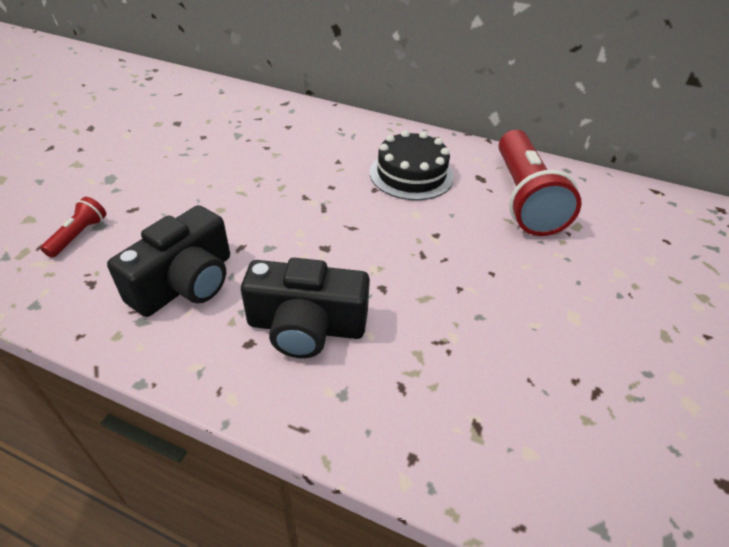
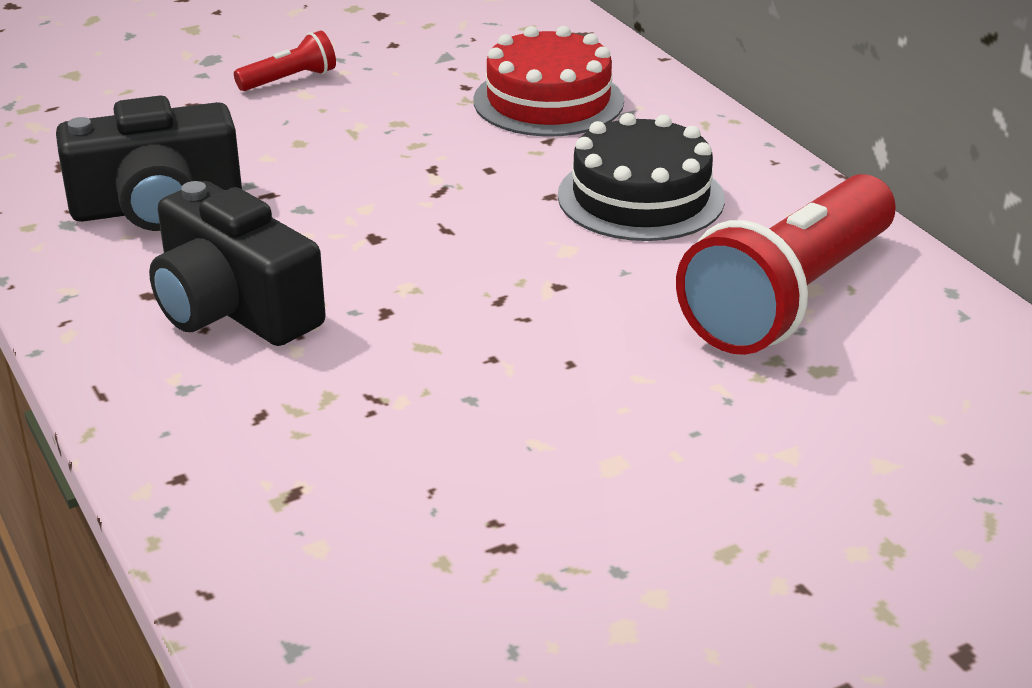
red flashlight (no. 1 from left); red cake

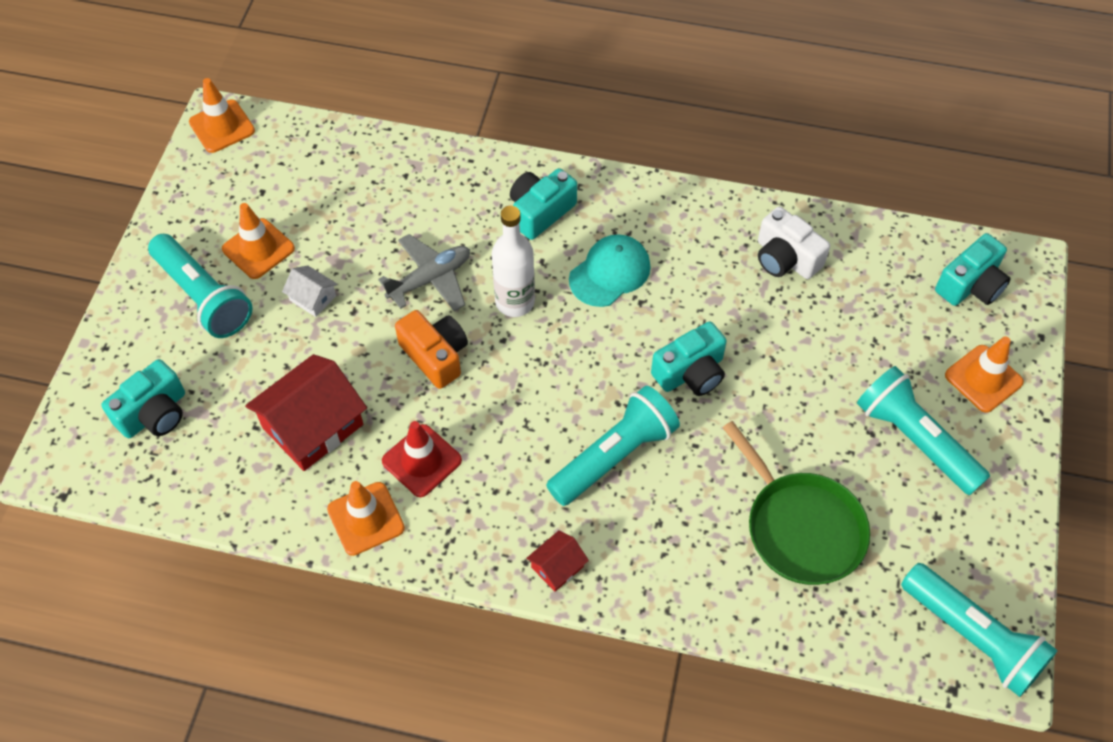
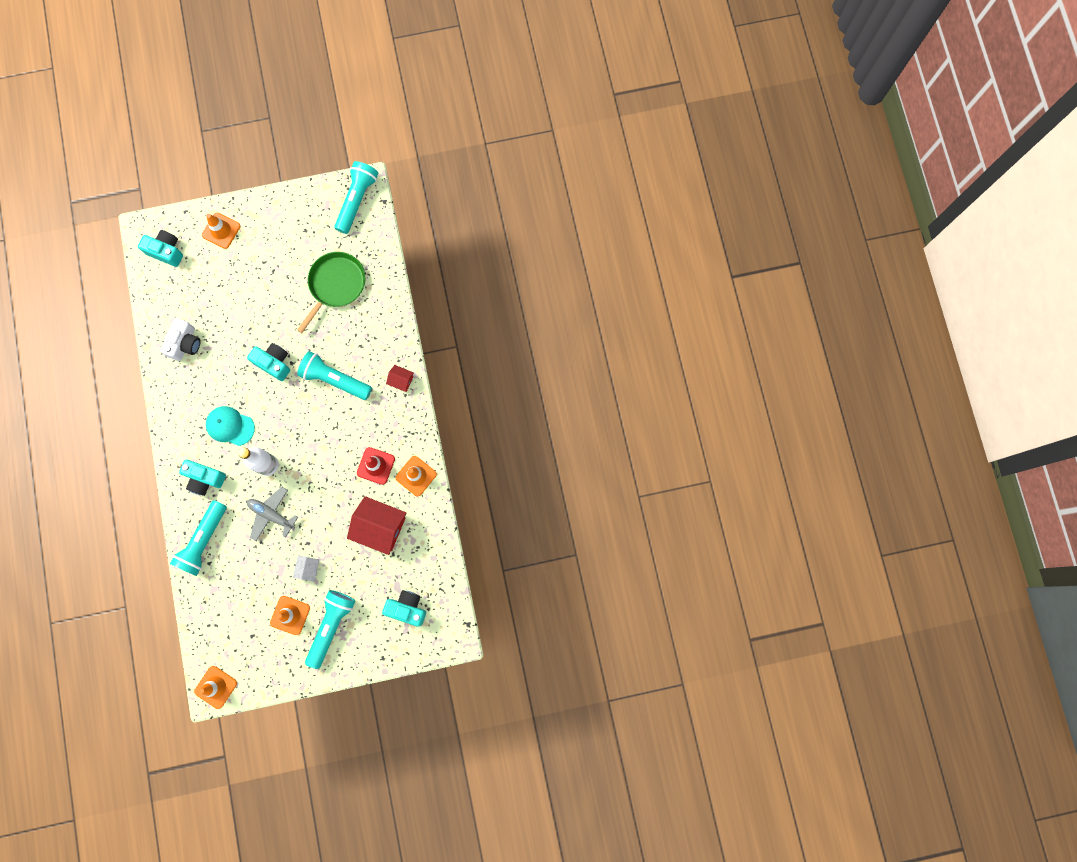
orange camera; turquoise flashlight (no. 1 from left)

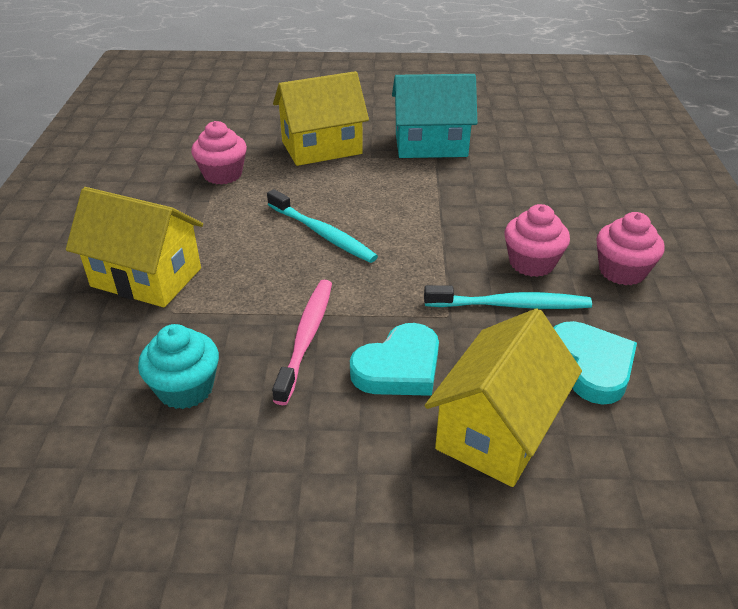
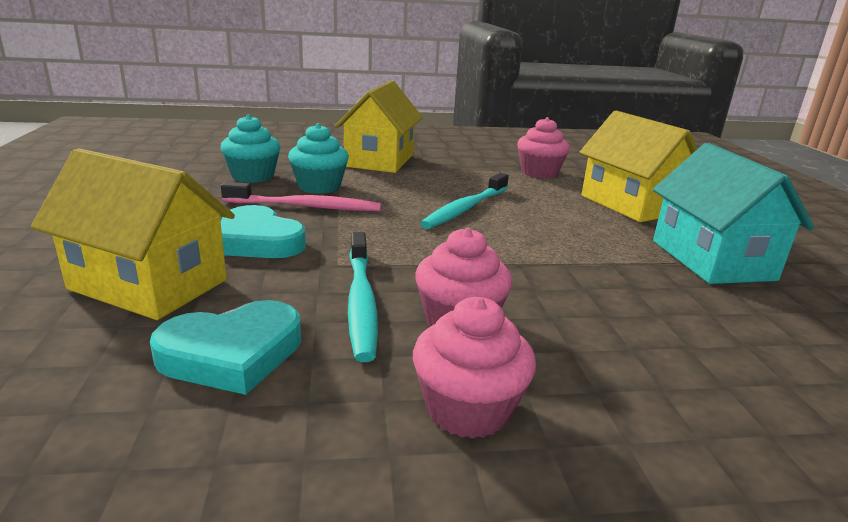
turquoise cupcake (no. 2 from left)

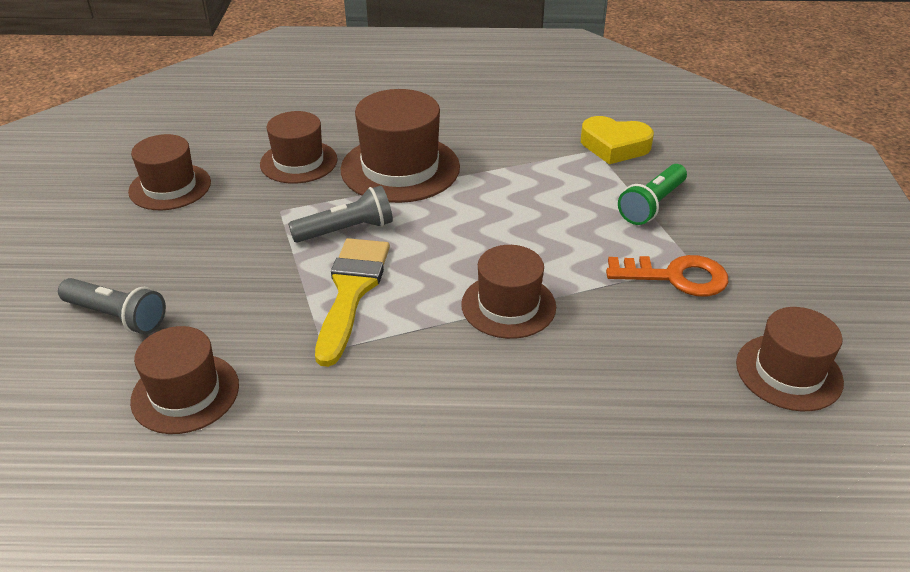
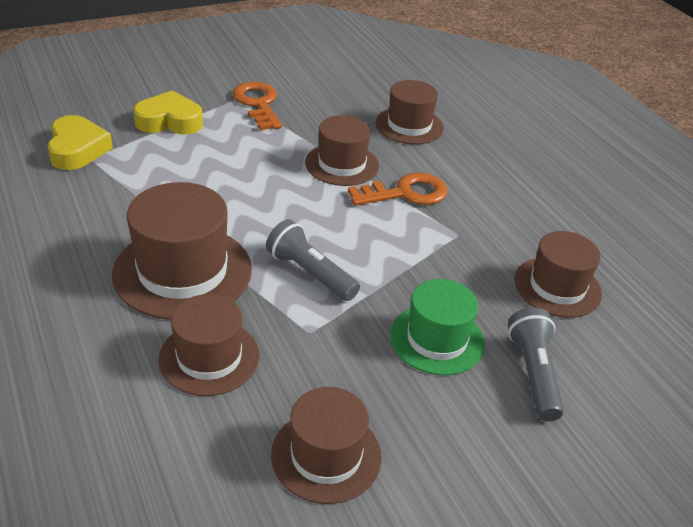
yellow brush; yellow heart (no. 2 from left); brown hat (no. 5 from left); orange key (no. 2 from left); green hat

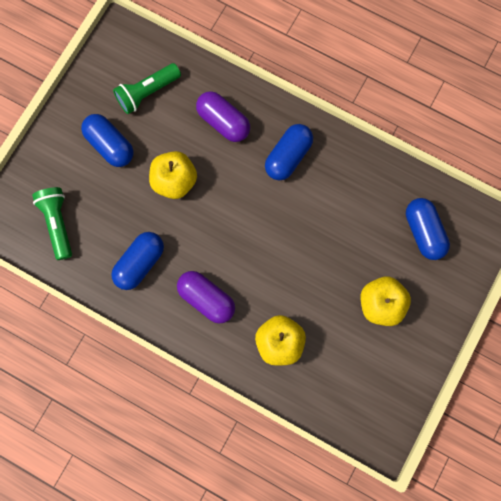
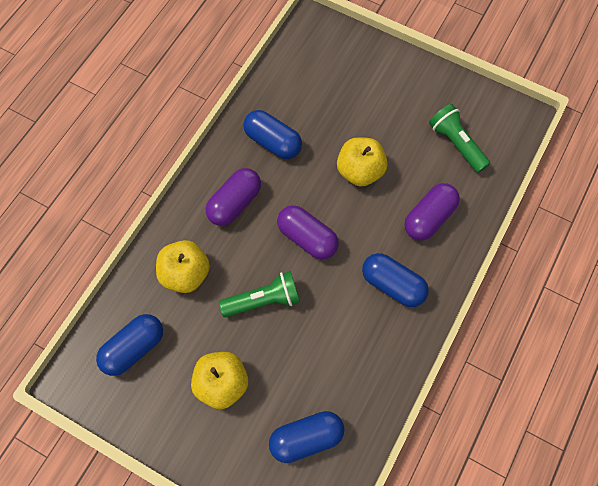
green flashlight (no. 1 from left); blue capsule (no. 1 from left); purple capsule (no. 2 from left)

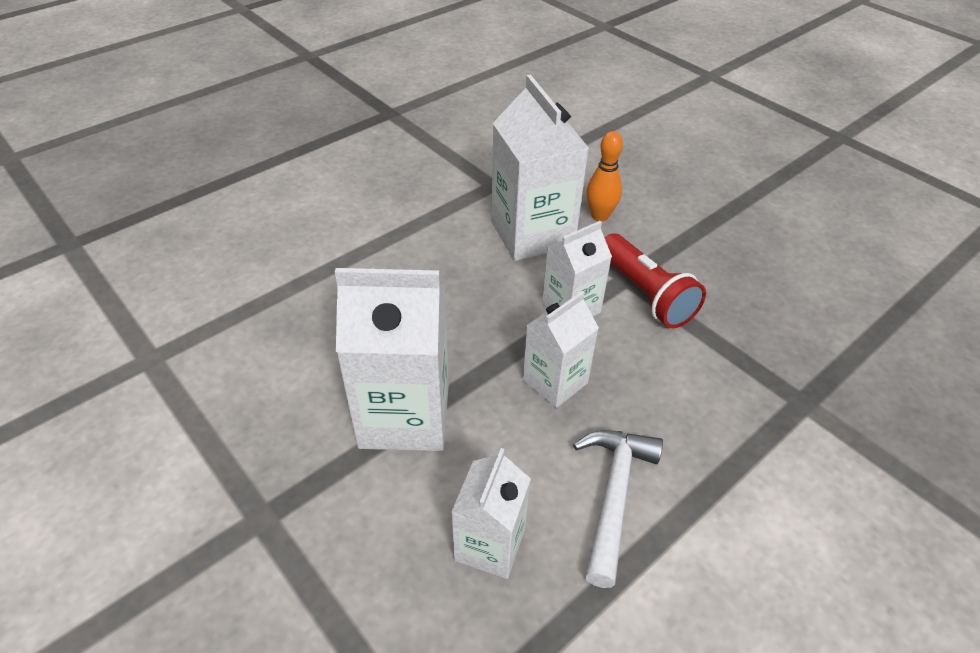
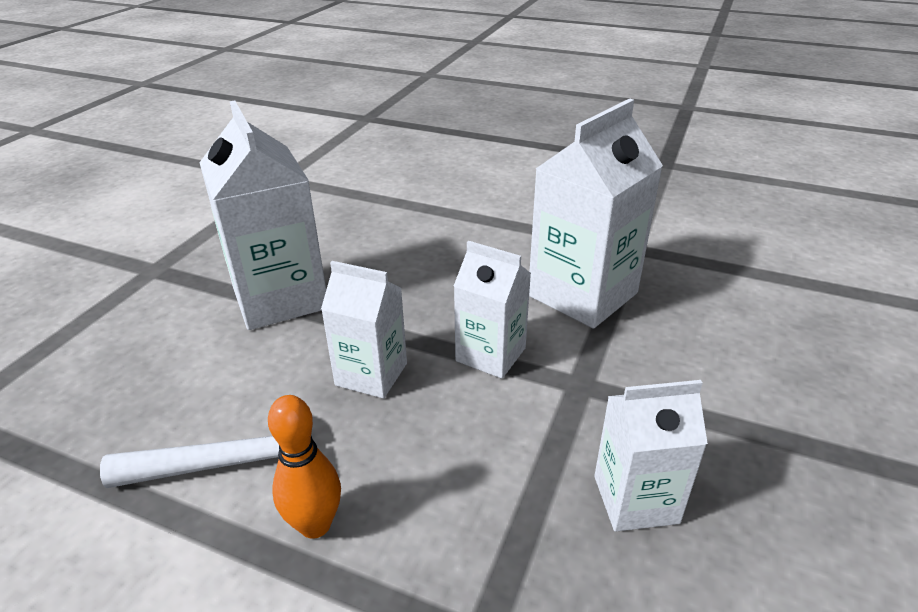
white carton (no. 5 from left); orange bowling pin; red flashlight

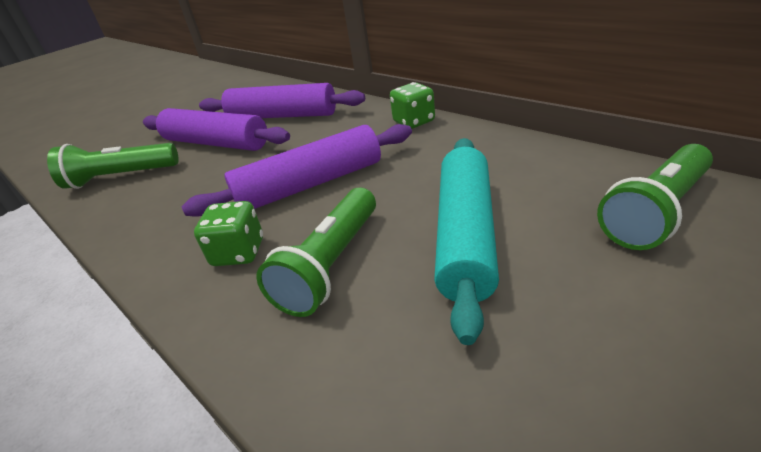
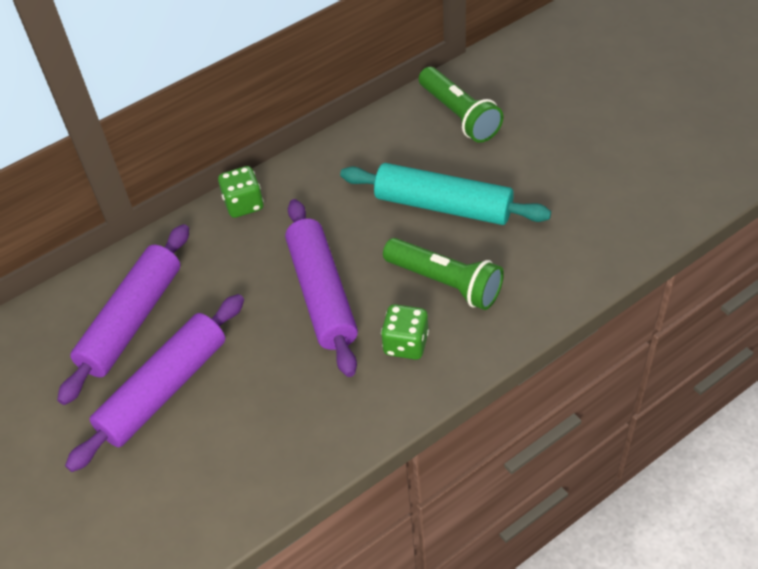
green flashlight (no. 1 from left in the first image)

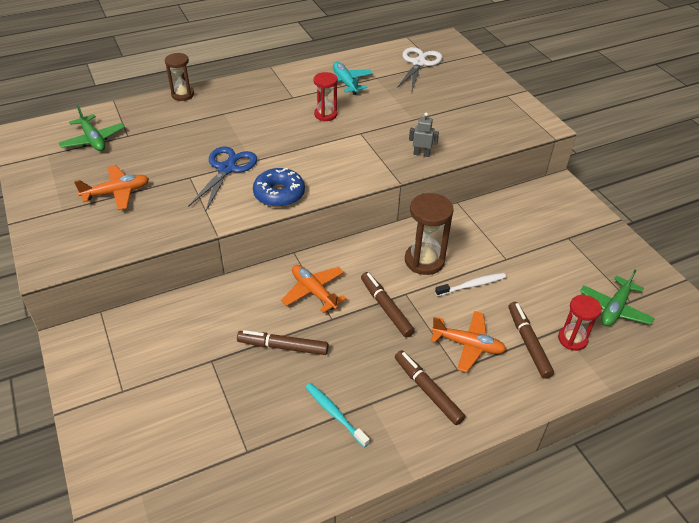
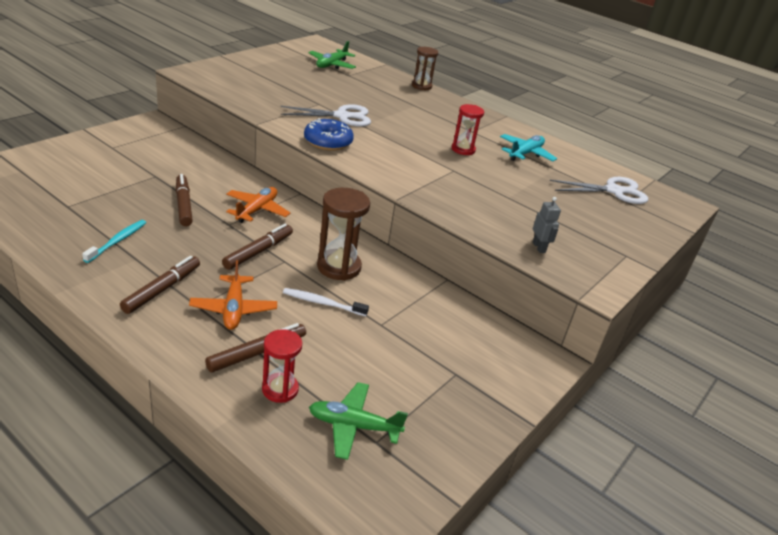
orange plane (no. 1 from left in the first image); white scissors (no. 1 from left); grey robot; white toothbrush

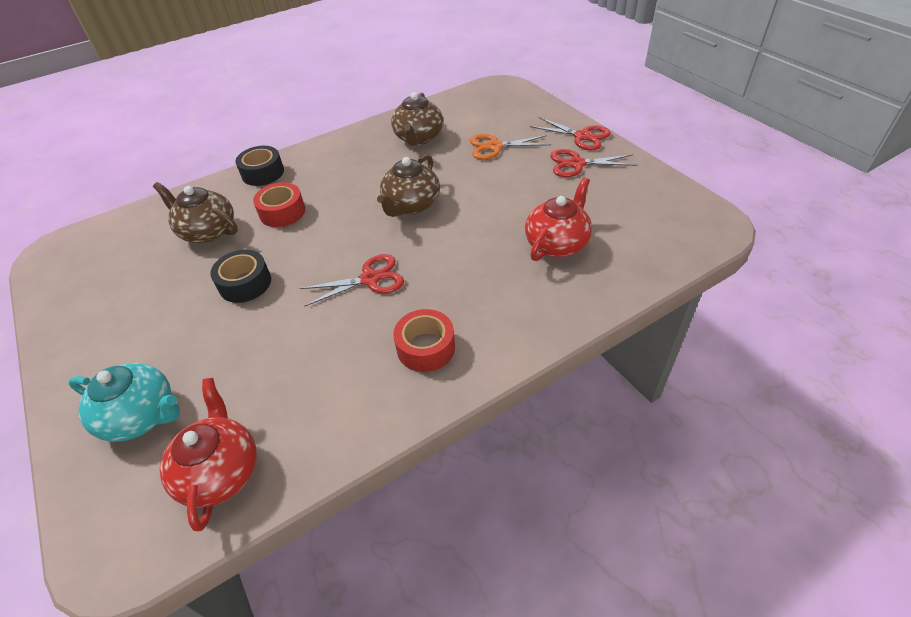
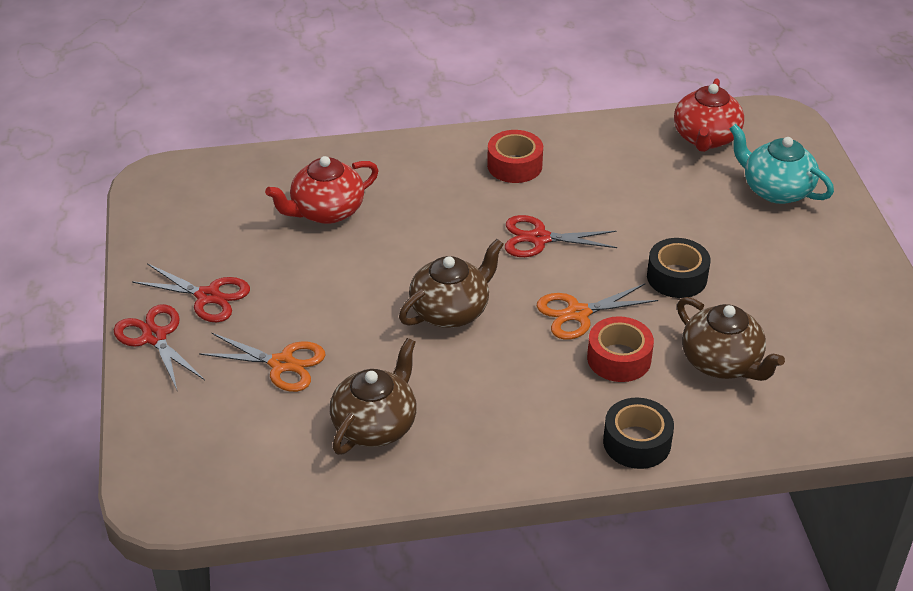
orange scissors (no. 2 from left)

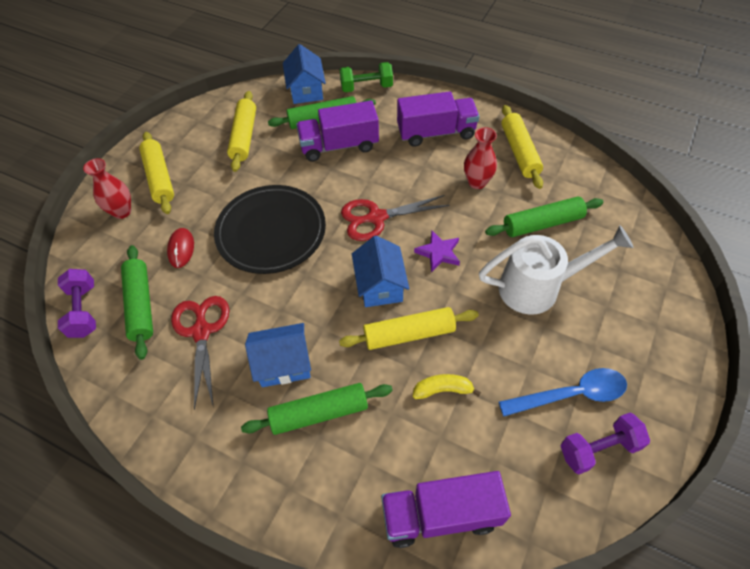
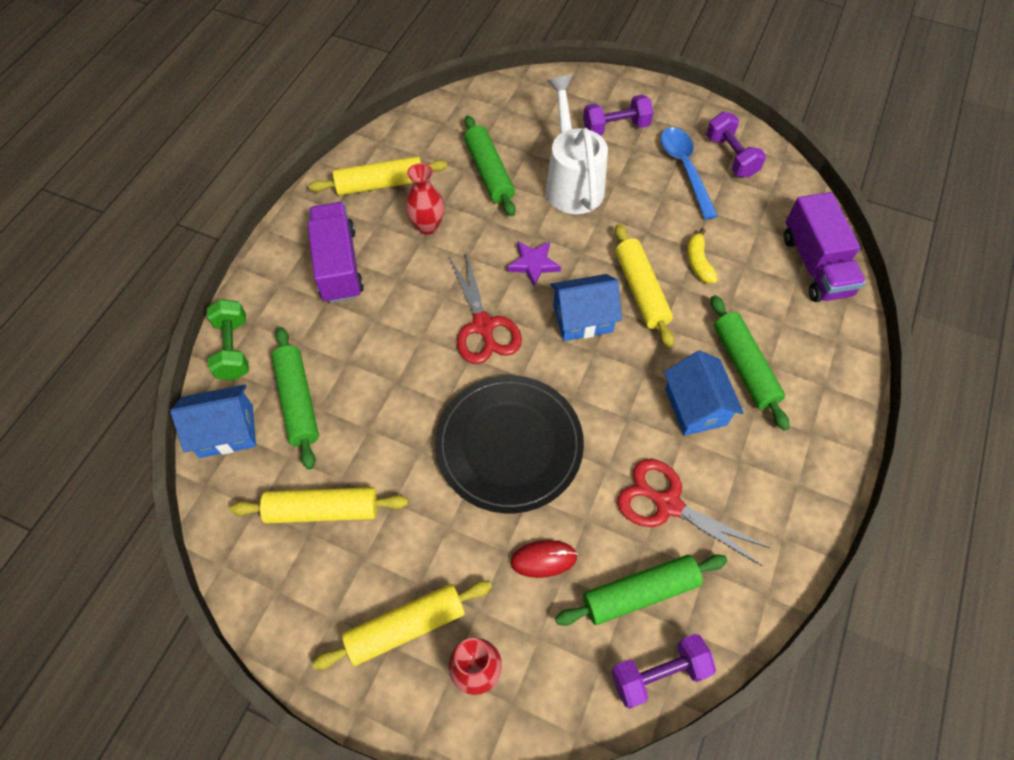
red scissors (no. 2 from left); purple truck (no. 1 from left in the first image); purple dumbbell (no. 1 from left)

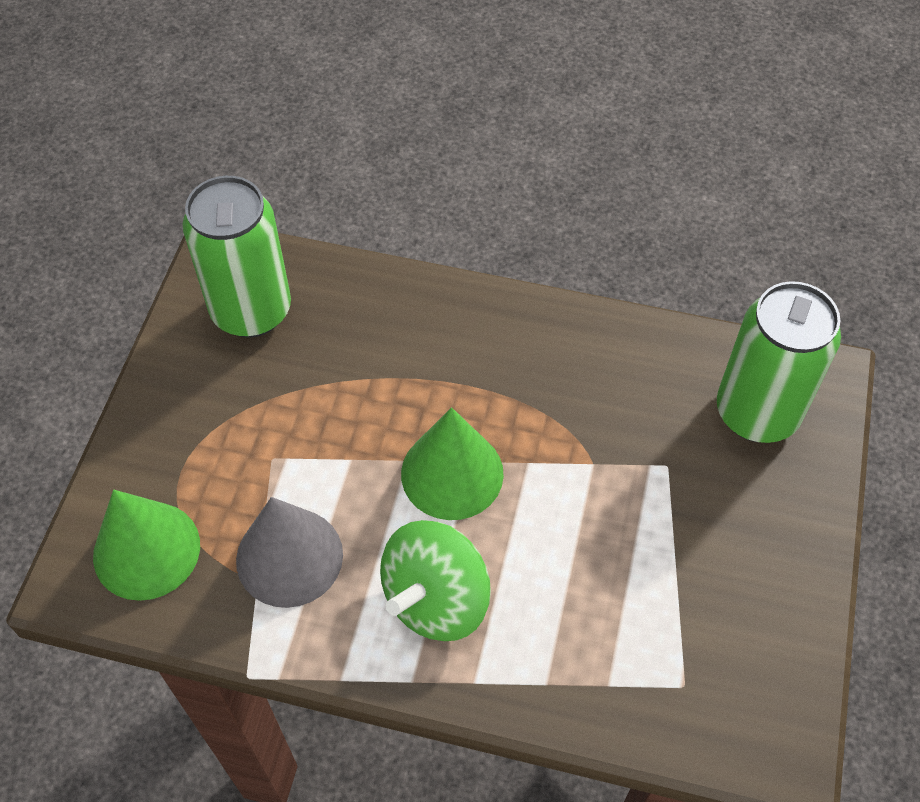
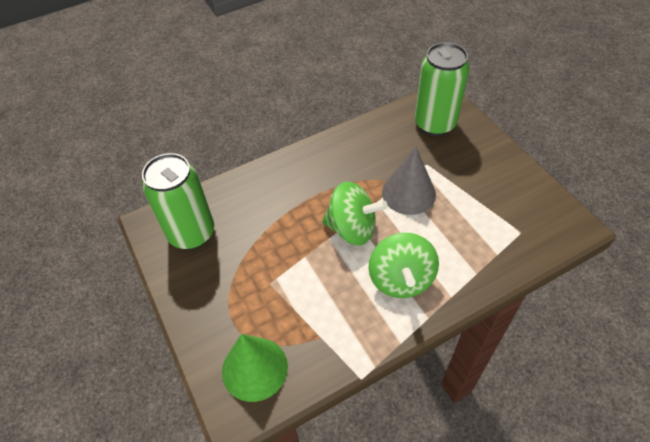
grey cone; green spinning top (no. 1 from left)

